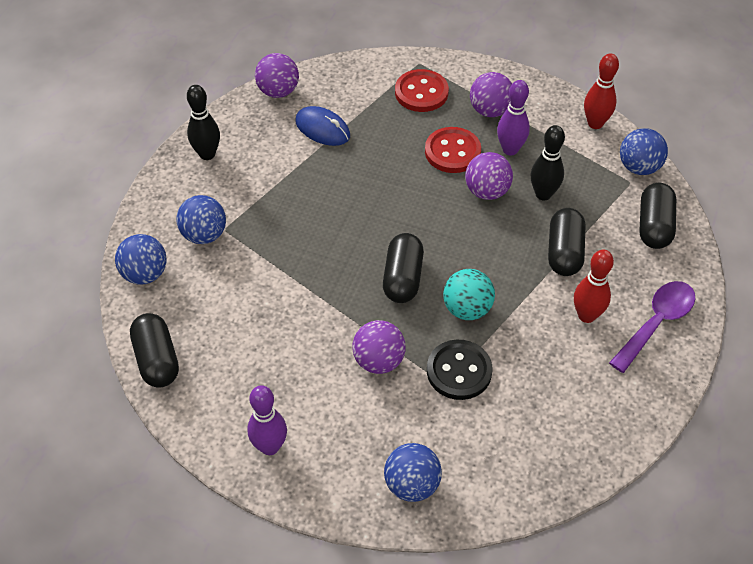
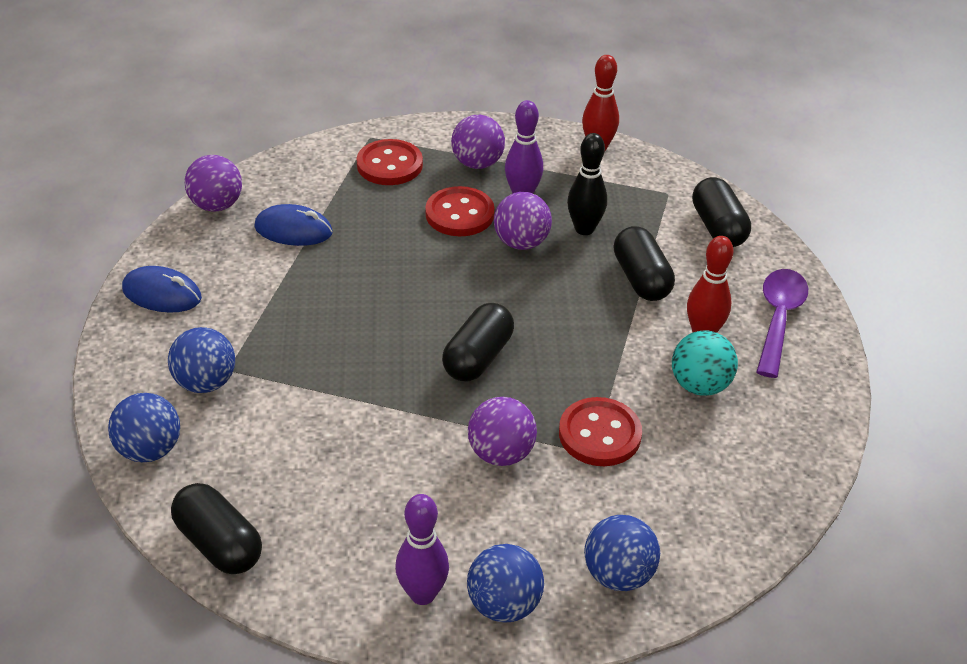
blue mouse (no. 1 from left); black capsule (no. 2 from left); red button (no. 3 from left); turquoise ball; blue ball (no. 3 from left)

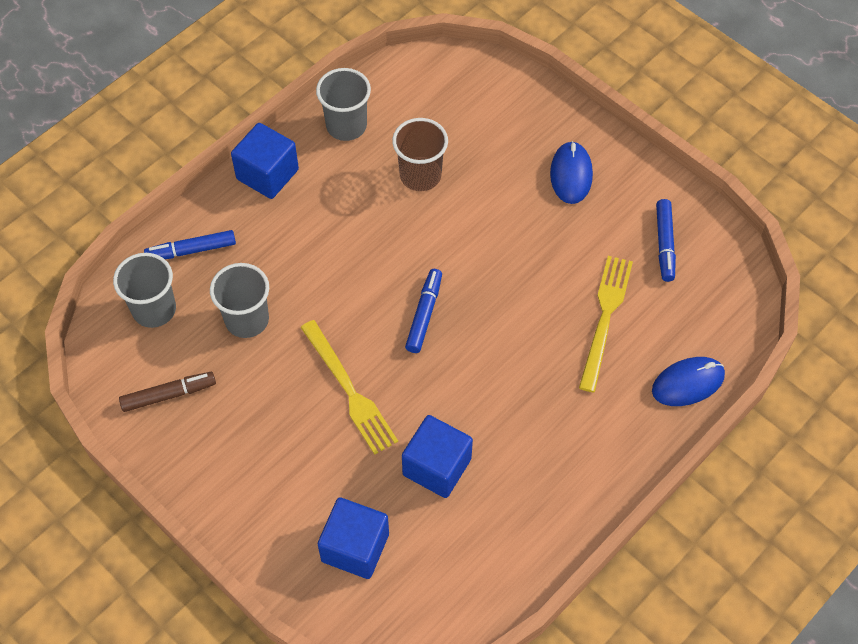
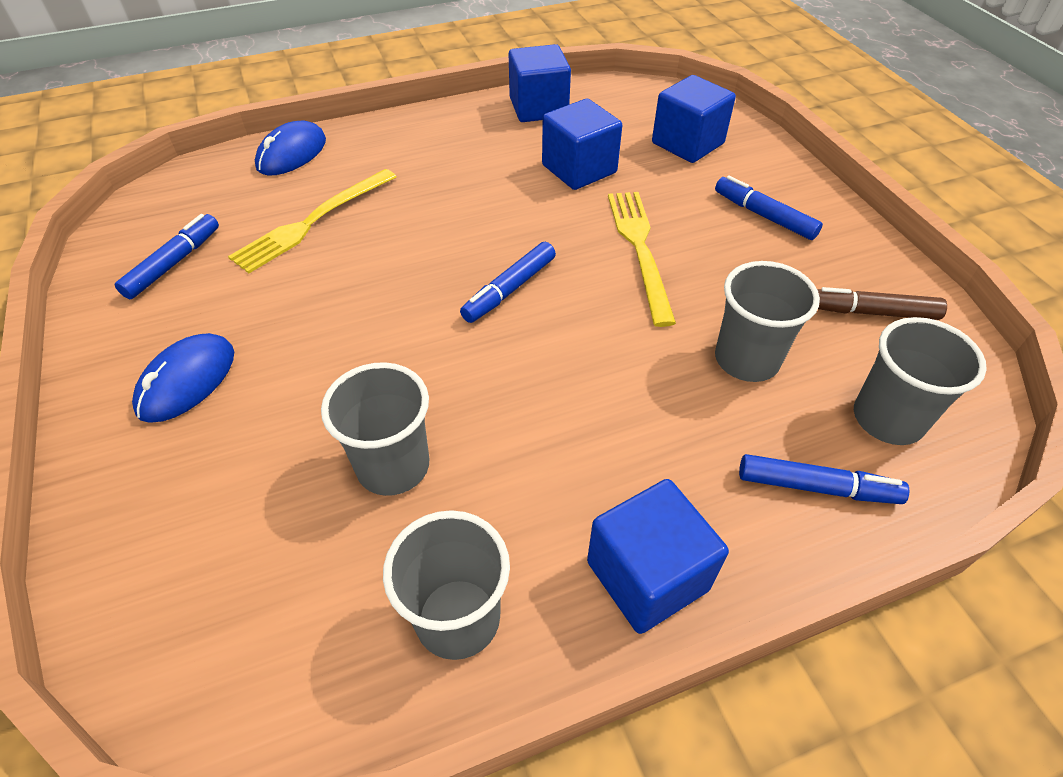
grey cup (no. 1 from left); blue mouse (no. 2 from left); blue cube (no. 1 from left); blue marker (no. 3 from left)

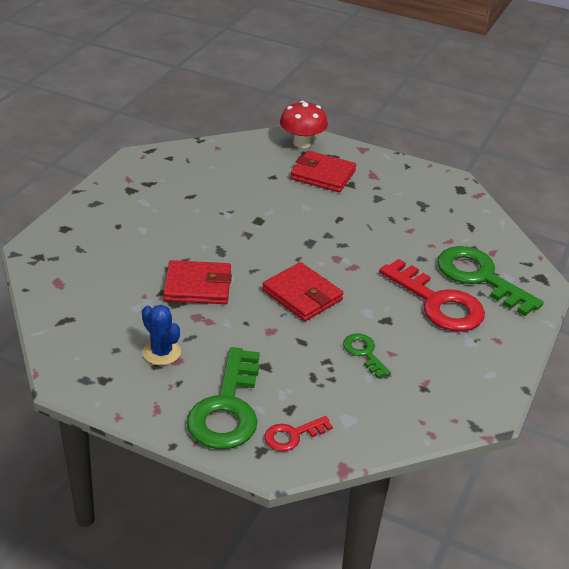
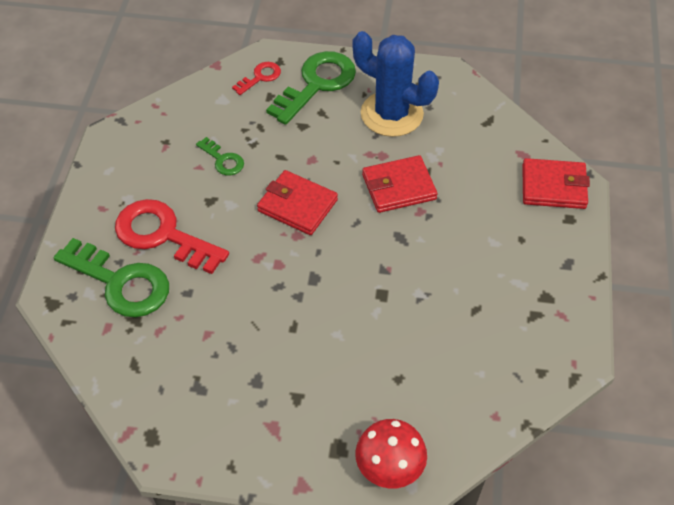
blue cactus; green key (no. 3 from left); red wallet (no. 3 from left)

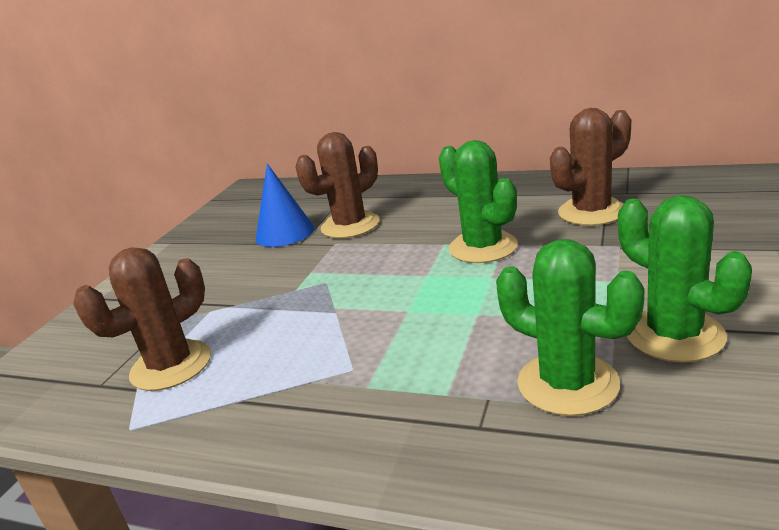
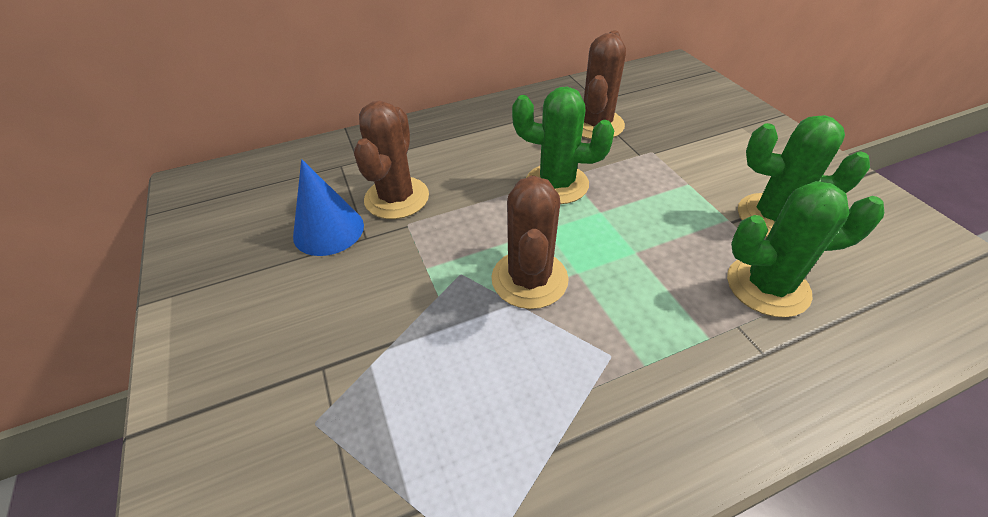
brown cactus (no. 2 from left)

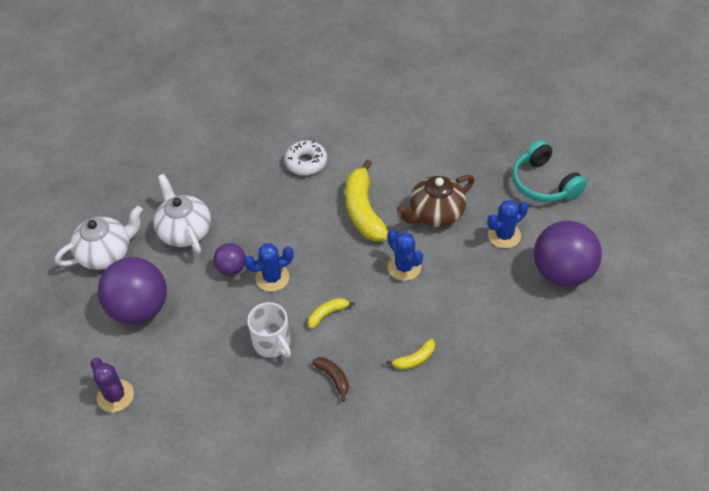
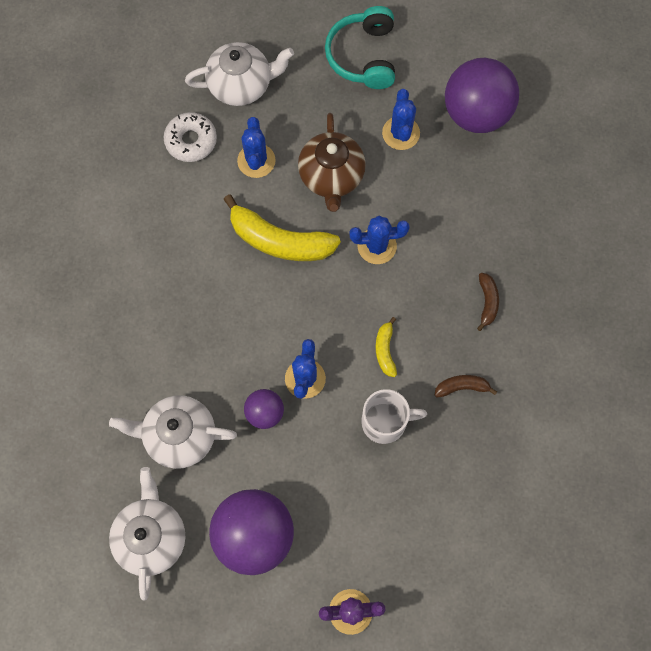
white donut; brown banana (no. 2 from left); turquoise headphones; white teapot (no. 3 from left); blue cactus (no. 1 from left)

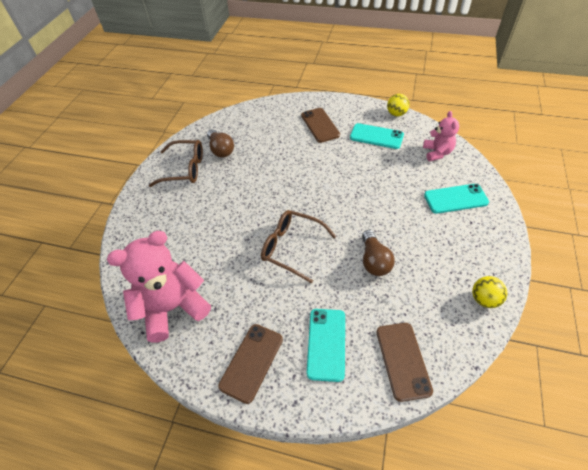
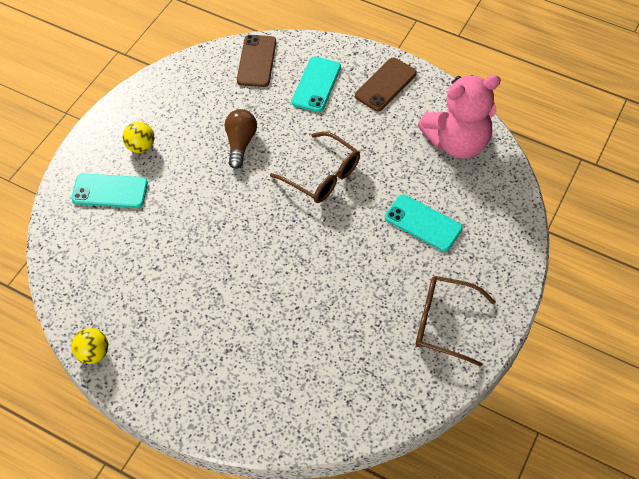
brown light bulb (no. 1 from left in the first image); brown phone (no. 2 from left in the first image); turquoise phone (no. 3 from left); pink teddy bear (no. 2 from left in the first image); yellow ball (no. 2 from left)

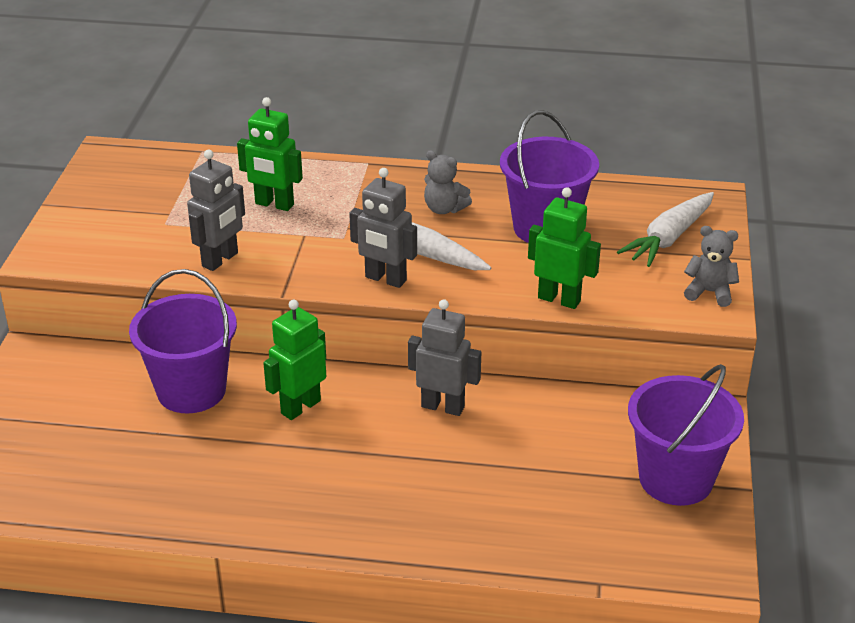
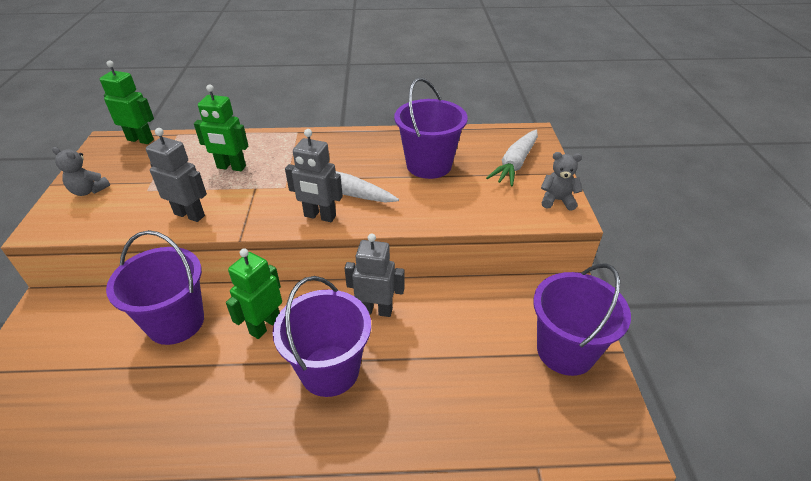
grey robot (no. 1 from left); grey teddy bear (no. 1 from left); green robot (no. 1 from left); purple bucket (no. 2 from left)

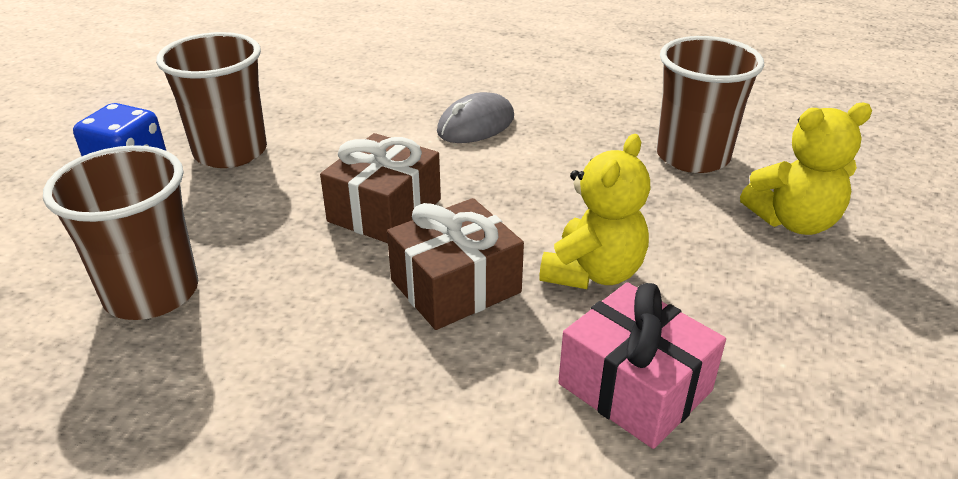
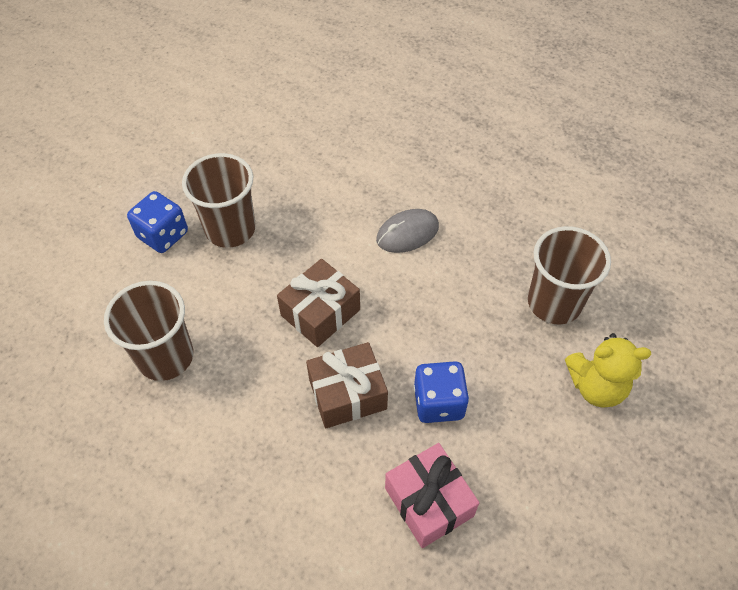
blue dice (no. 2 from left)

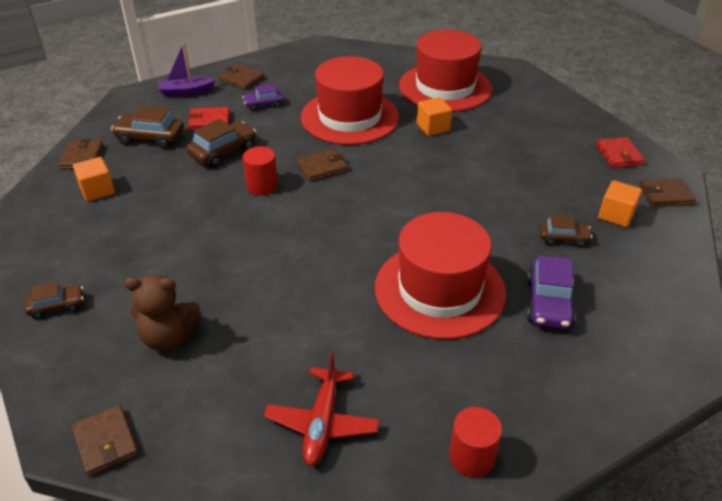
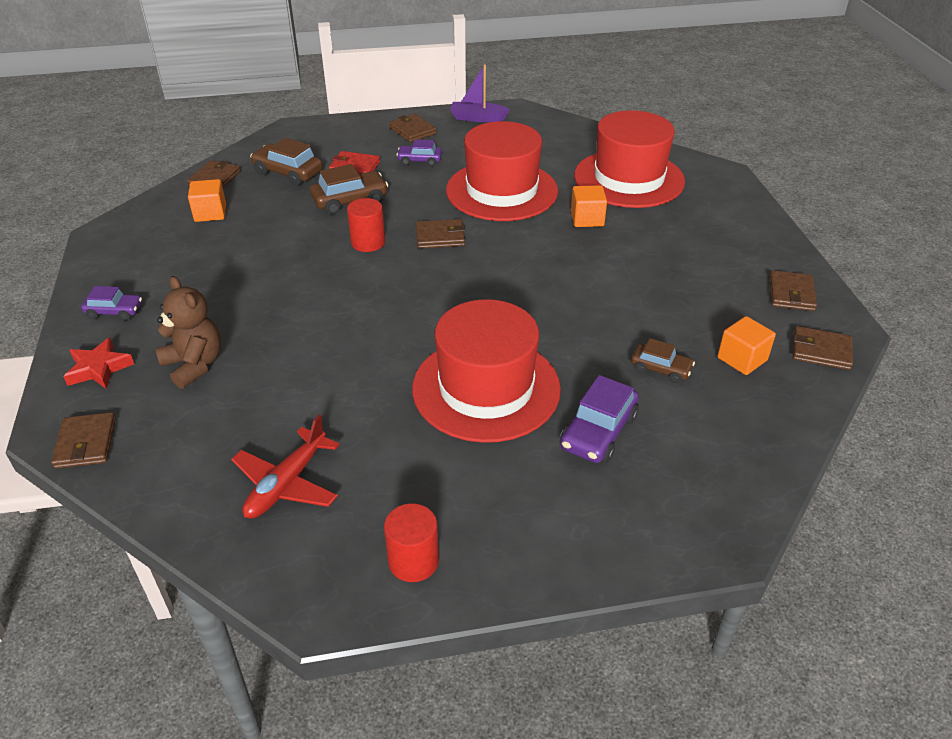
purple car (no. 1 from left); brown teddy bear; purple boat; brown wallet (no. 5 from left); red star

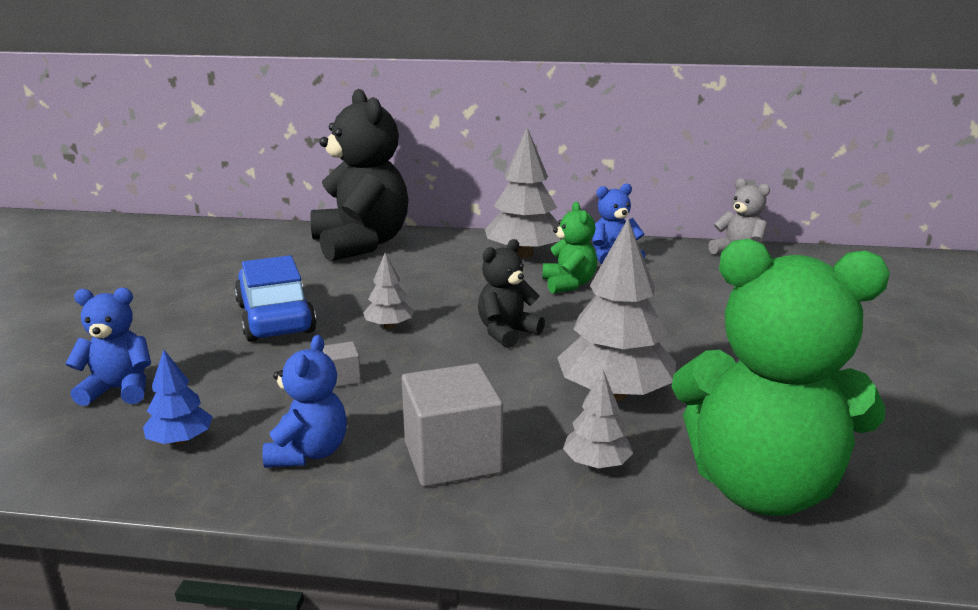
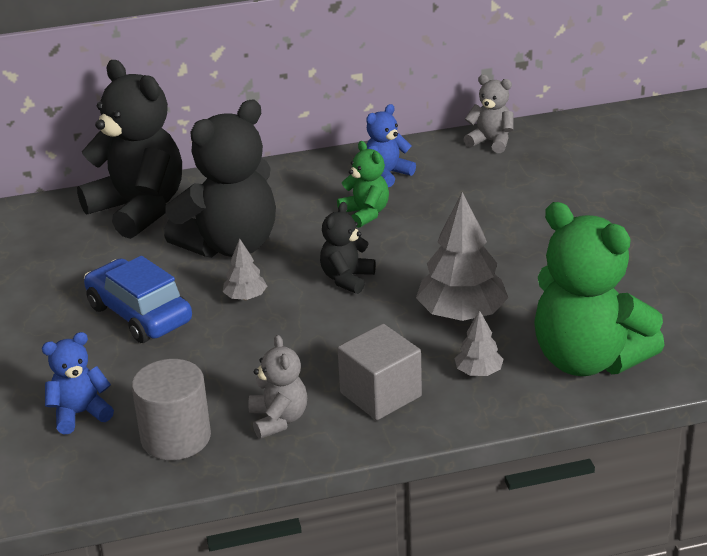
grey cylinder; grey teddy bear (no. 1 from left); grey cube (no. 1 from left in the first image); grey tree (no. 2 from left in the first image); green teddy bear (no. 2 from left); black teddy bear (no. 2 from left)

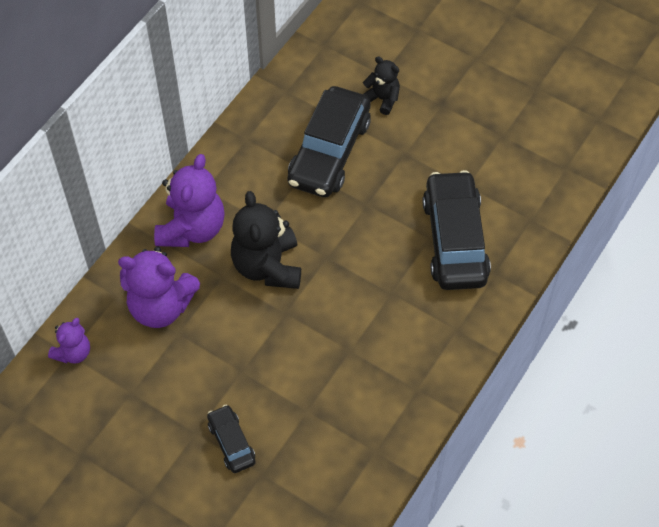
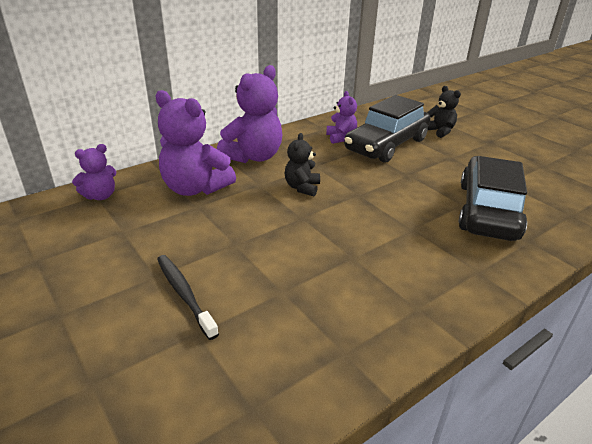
black toothbrush; black teddy bear (no. 1 from left); purple teddy bear (no. 4 from left)

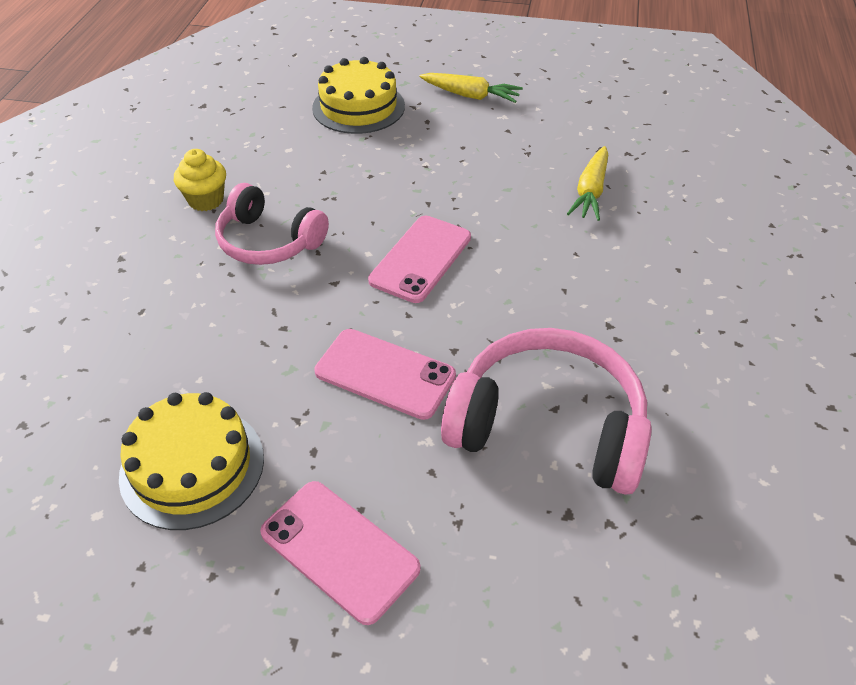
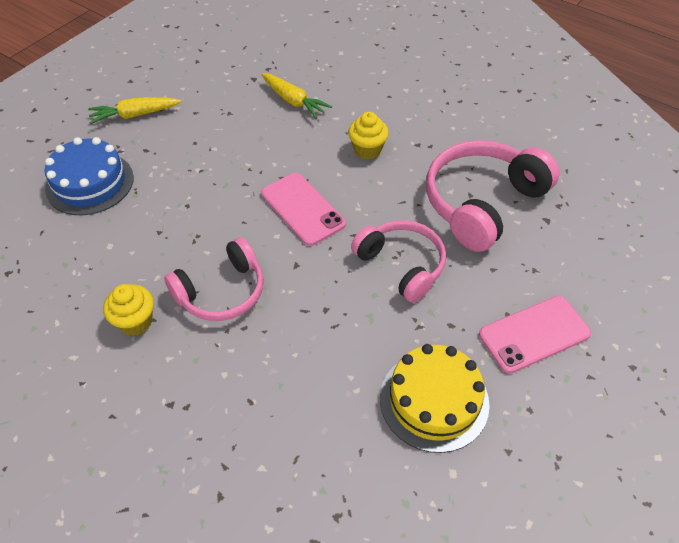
blue cake; pink headphones (no. 2 from left); yellow carrot (no. 1 from left); yellow cupcake (no. 2 from left)

